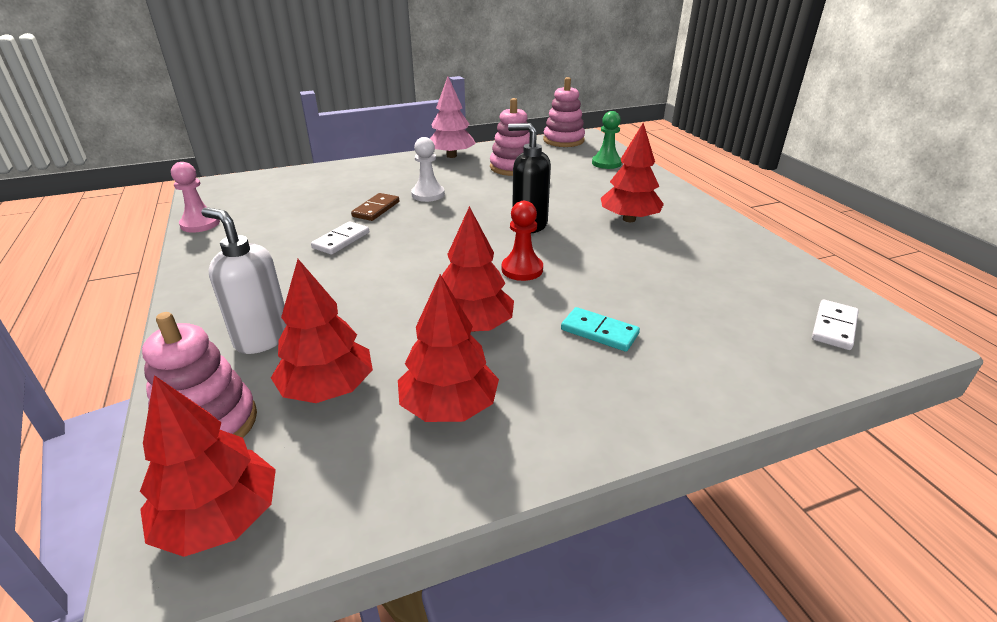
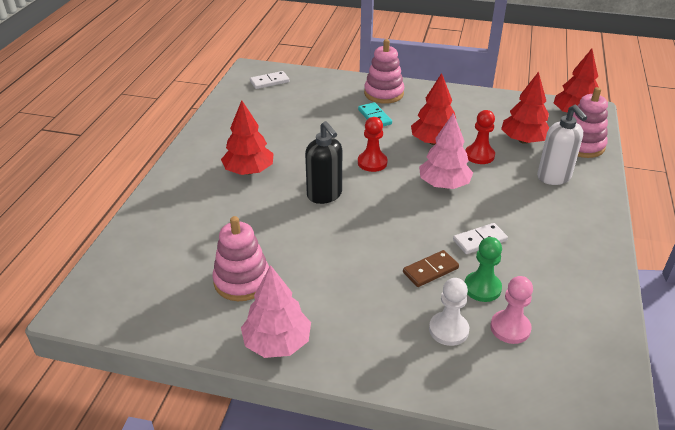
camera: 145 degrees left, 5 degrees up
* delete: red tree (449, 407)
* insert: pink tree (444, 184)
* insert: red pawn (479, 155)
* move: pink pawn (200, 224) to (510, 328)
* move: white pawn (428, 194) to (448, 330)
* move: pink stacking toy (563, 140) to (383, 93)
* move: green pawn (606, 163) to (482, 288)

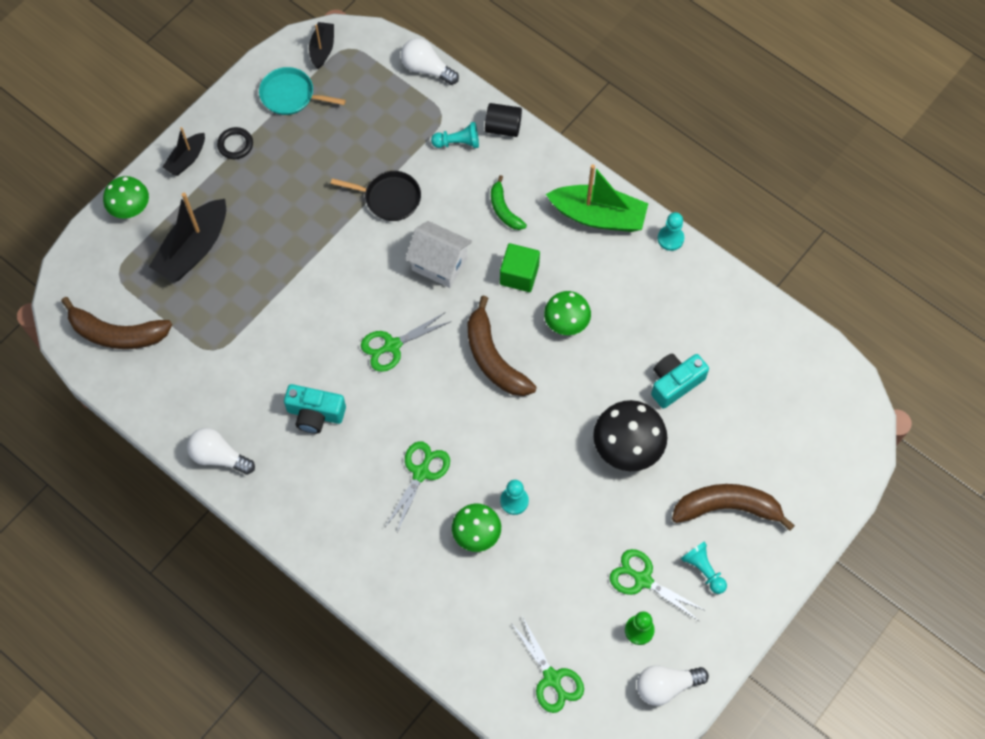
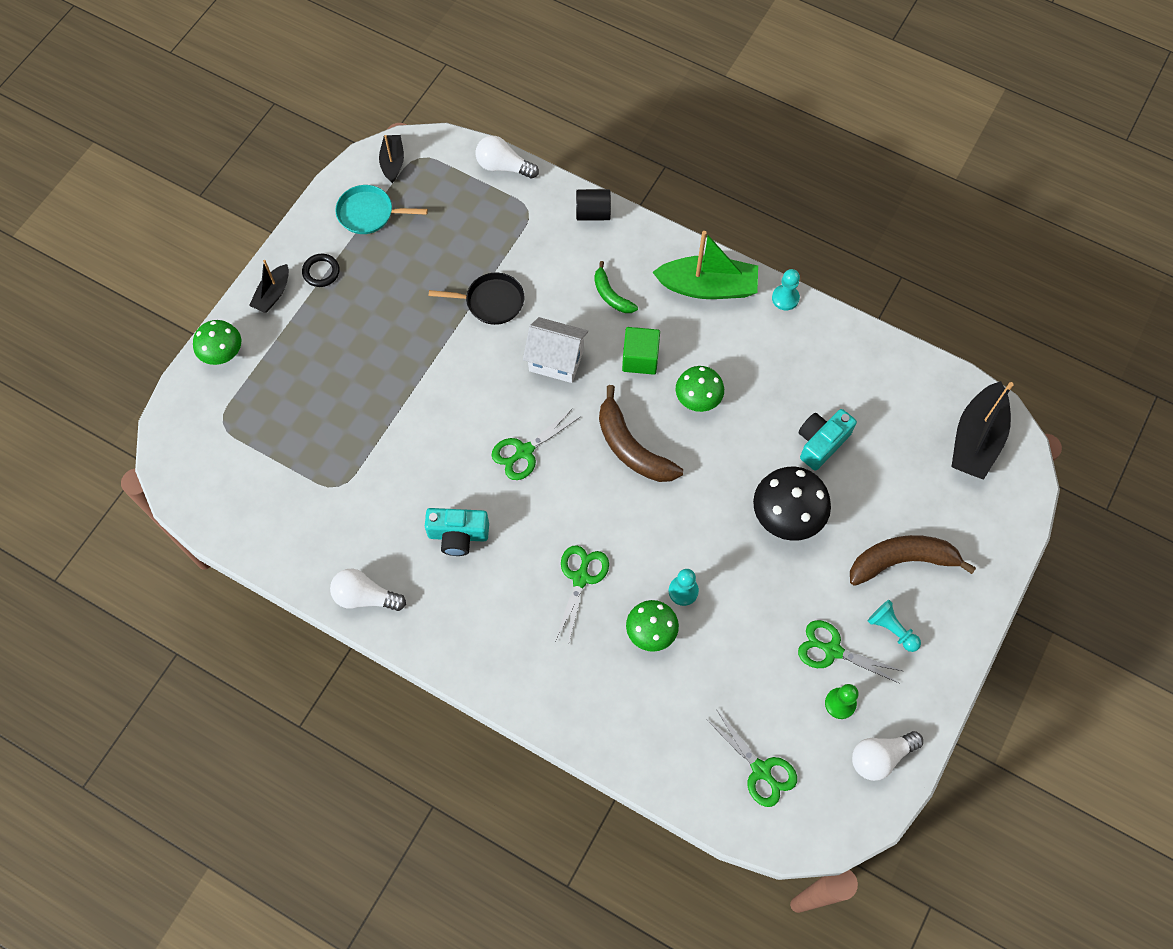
camera: 10 degrees left, 0 degrees up
* delete: brown banana (117, 334)
* delete: turquoise pawn (458, 142)
* move: black boat (194, 249) to (976, 439)

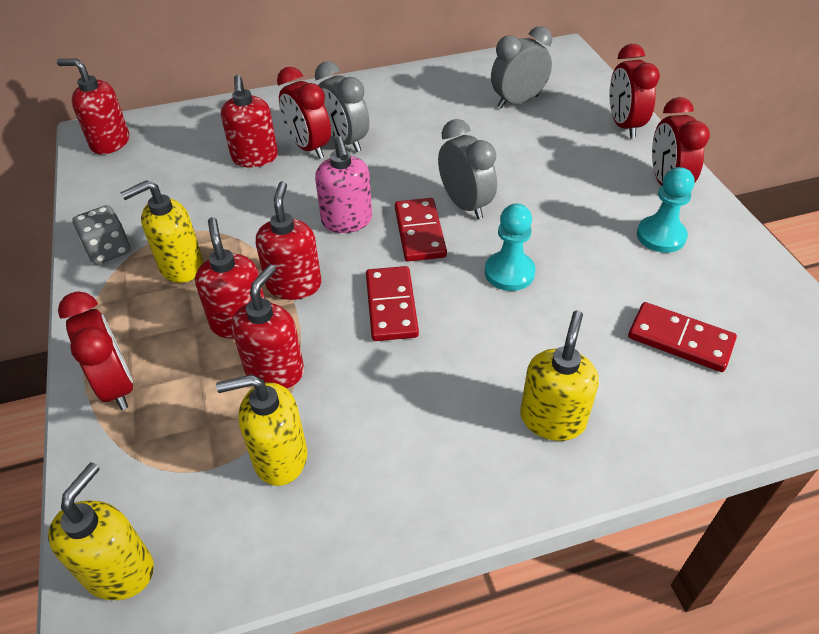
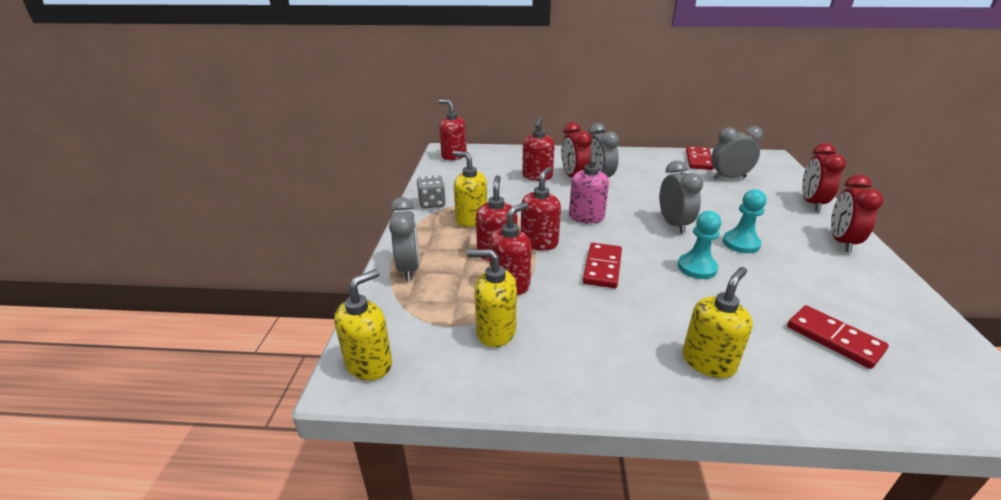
camera: 20 degrees right, 15 degrees down
* move: red domino (420, 232) to (699, 160)
* move: turquoise pawn (661, 236) to (741, 243)
* recolor: red clock (116, 386) to grey clock (408, 268)
* rotate: yellow soap dispenser (181, 266) = (471, 219) 45 degrees clockwise

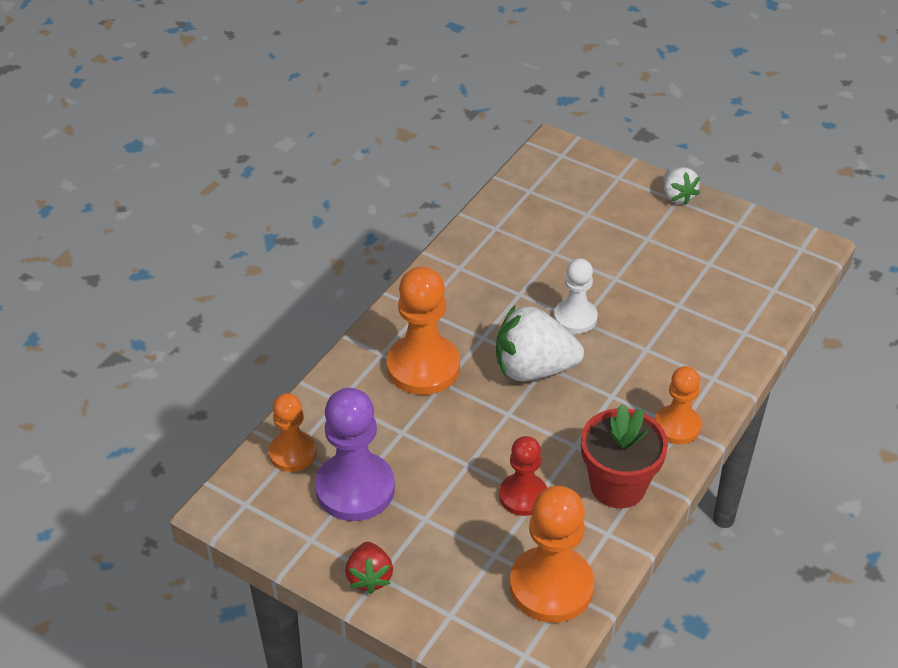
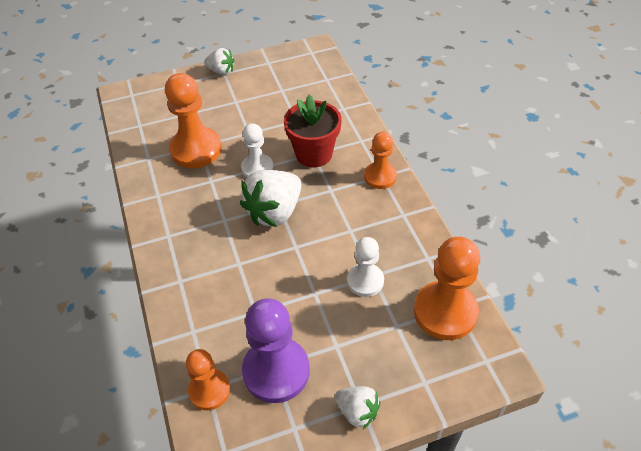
camera: 50 degrees left, 5 degrees up
* move: orange pawn (423, 367) to (196, 149)
* move: red flower pot (618, 486) to (314, 154)
* recolor: red strawberry (369, 577) to white strawberry (357, 411)
* recolor: red pawn (523, 496) to white pawn (365, 281)

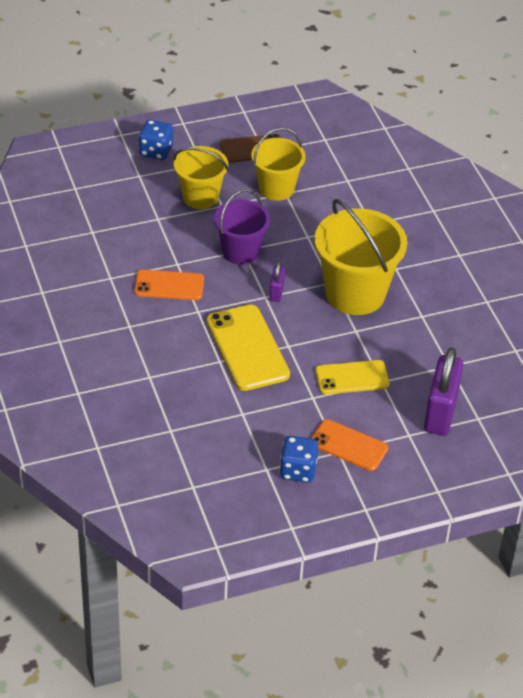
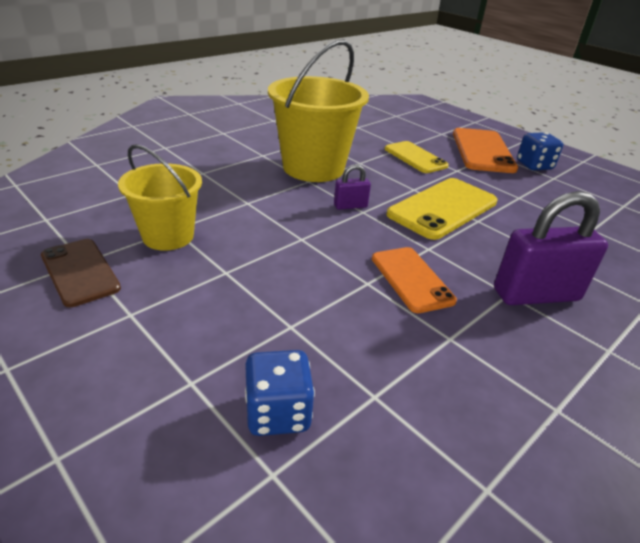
camera: 115 degrees left, 10 degrees down
* delete: yellow bucket (200, 197)
* delete: purple bucket (241, 252)
* move: blue dice (156, 151) to (278, 413)
* move: purple padlock (440, 413) to (536, 295)
* resize: orange phone (349, 446) = (482, 151) x1.53

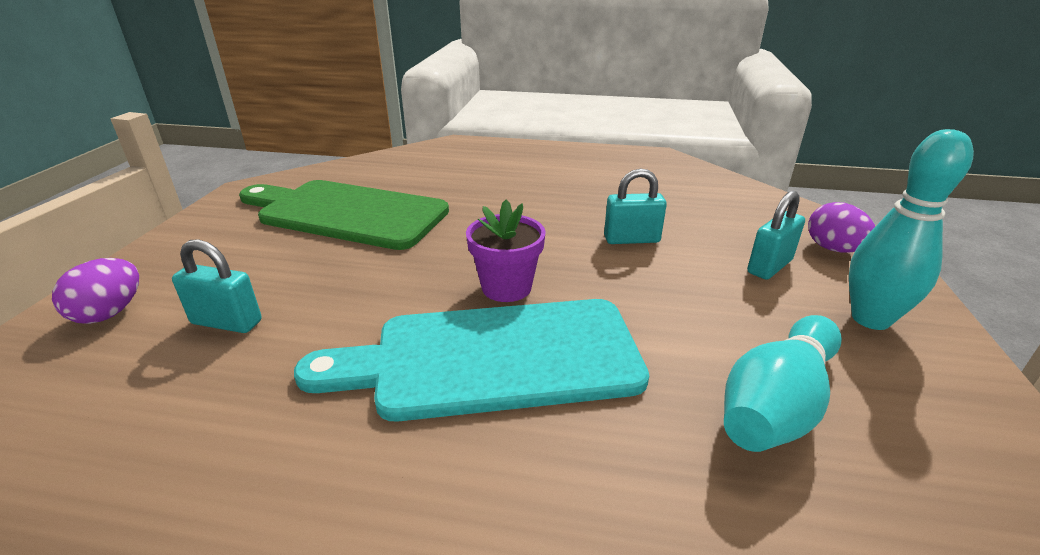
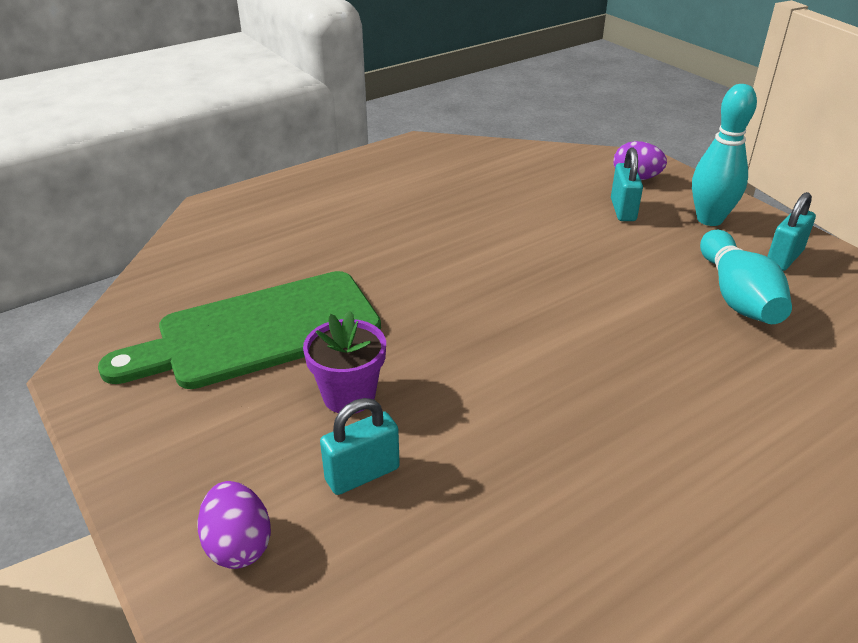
camera: 45 degrees left, 5 degrees up
* delete: turquoise cutting board (493, 358)
* move: purple flower pot (506, 287) to (349, 395)
* move: turquoise padlock (631, 239) to (784, 258)

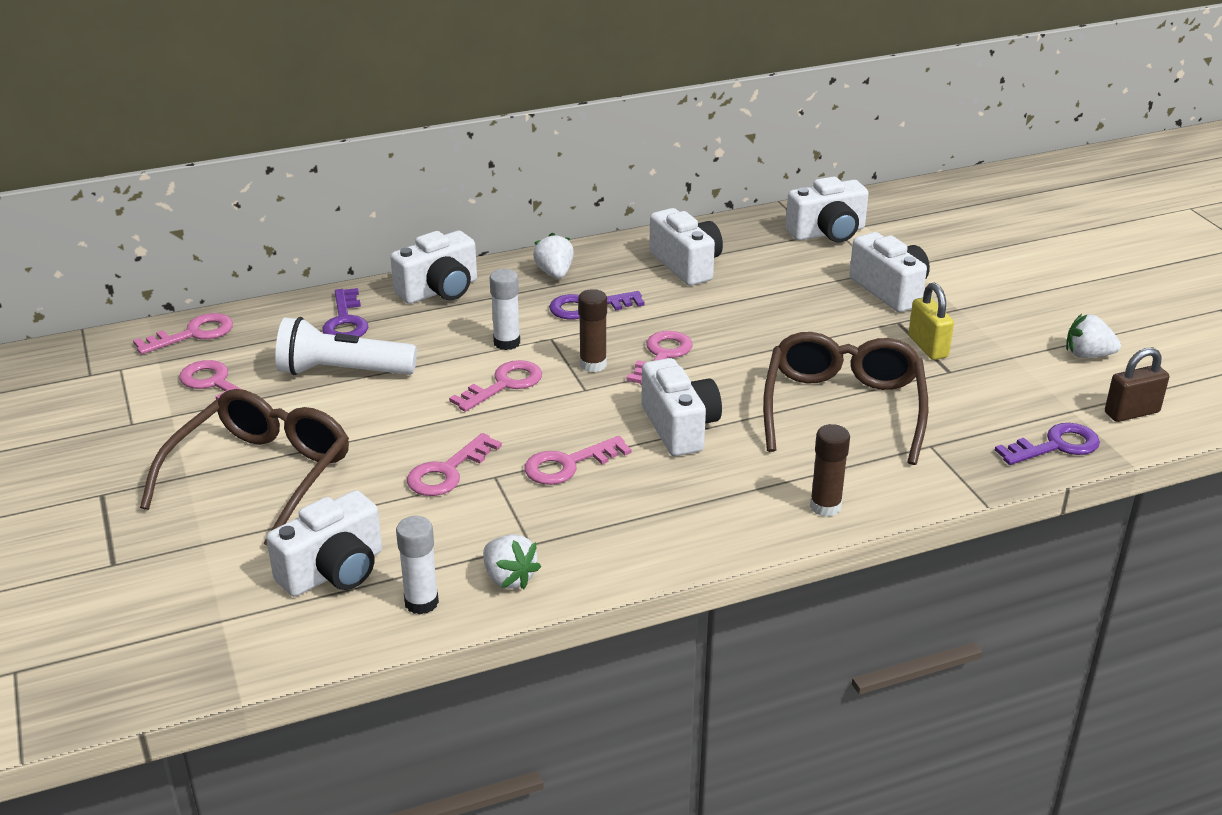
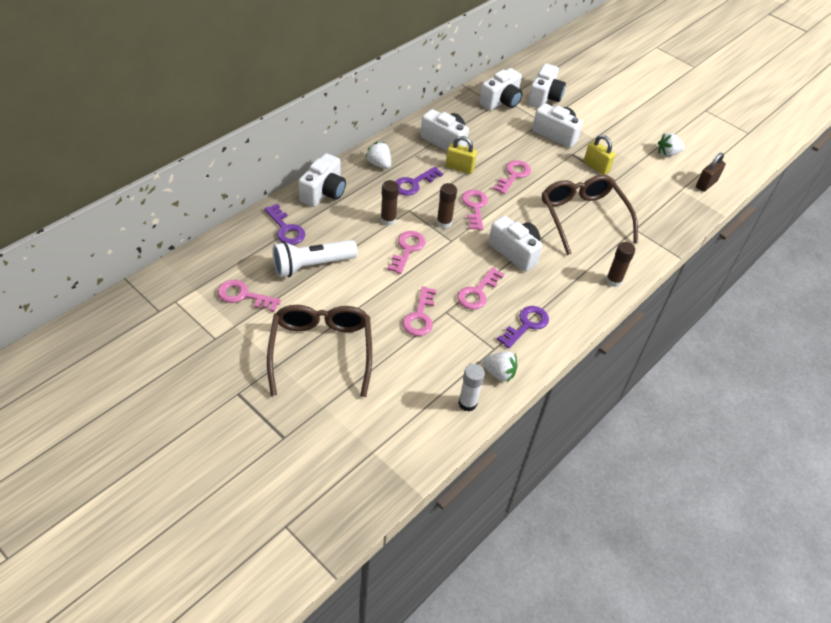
camera: 30 degrees left, 15 degrees up
* insert: yellow padlock (459, 168)
* move: pink key (192, 334) to (513, 175)
* move: white camera (334, 571) to (544, 98)
* move: purple key (1055, 446) to (526, 325)
* recolor: white glue stick (507, 342) to brown glue stick (388, 220)

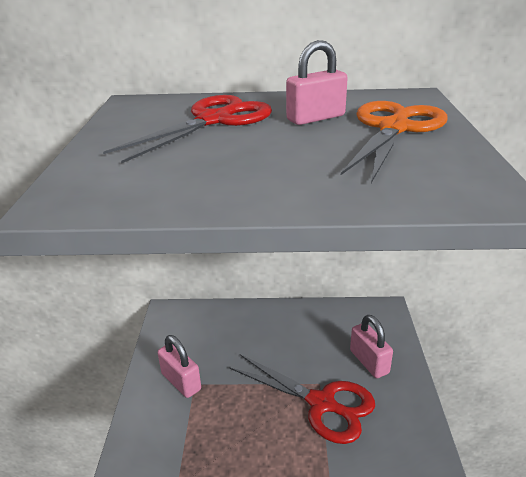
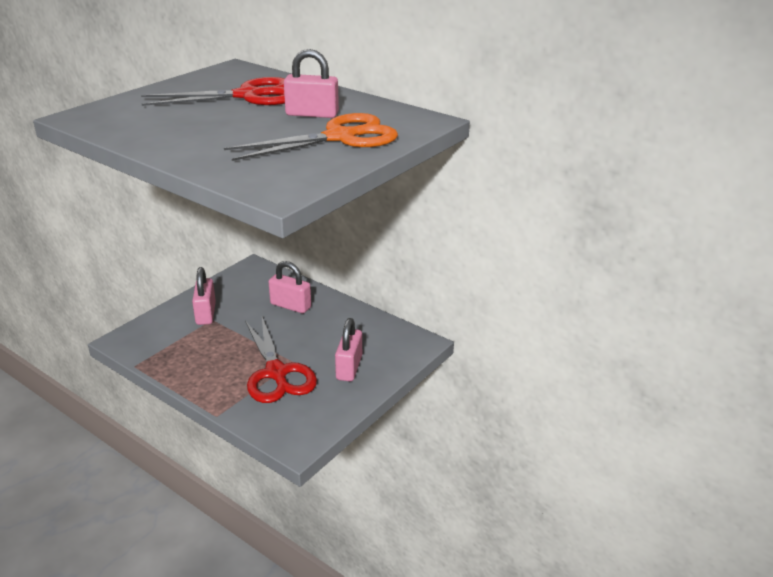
camera: 35 degrees right, 0 degrees up
* insert: pink padlock (290, 306)

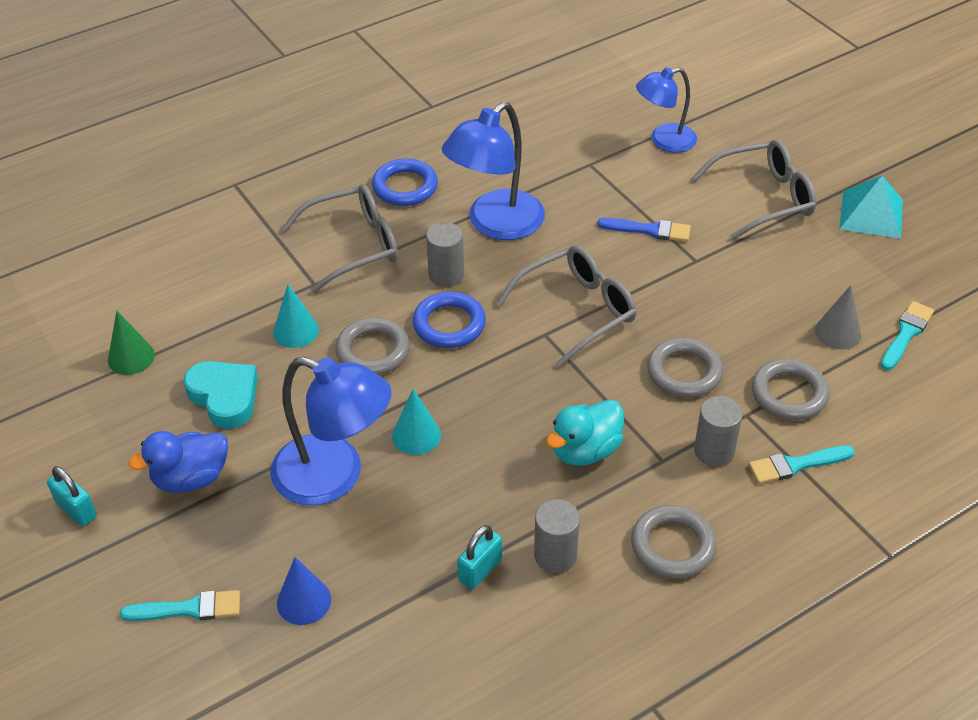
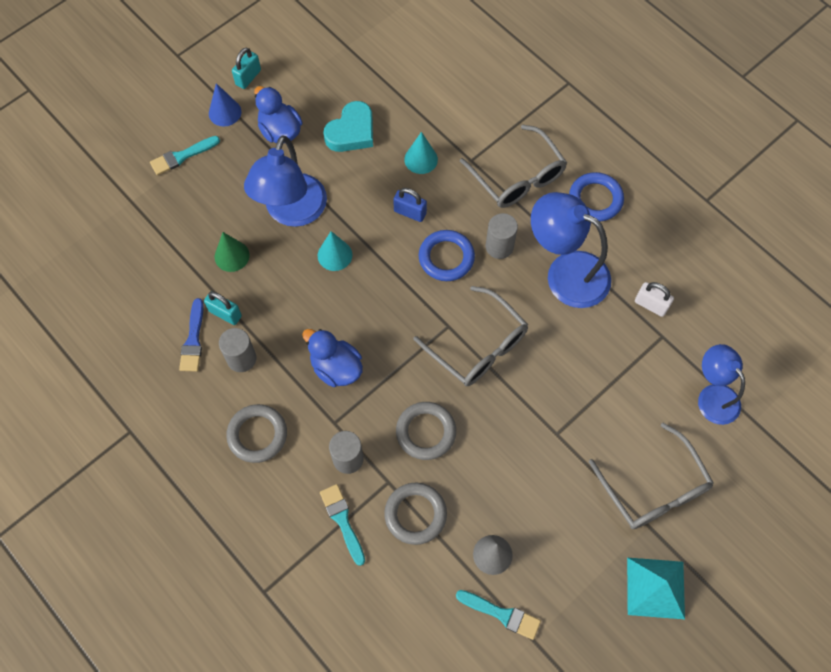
camera: 80 degrees right, 20 degrees up
* insert: white padlock (651, 305)
* move: green cone (131, 357) to (232, 256)
* move: blue cone (304, 601) to (225, 112)
* move: blue brush (649, 230) to (193, 340)
* replace: grey ring (373, 351) to blue padlock (410, 212)
* recolor: turquoise duck (585, 450) to blue duck (336, 368)
* rotate: turquoise brush (189, 609) = (182, 156) 75 degrees clockwise

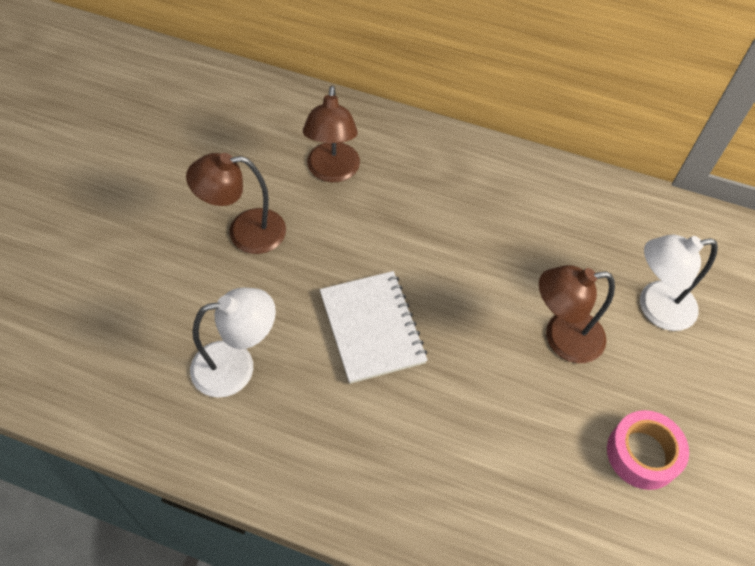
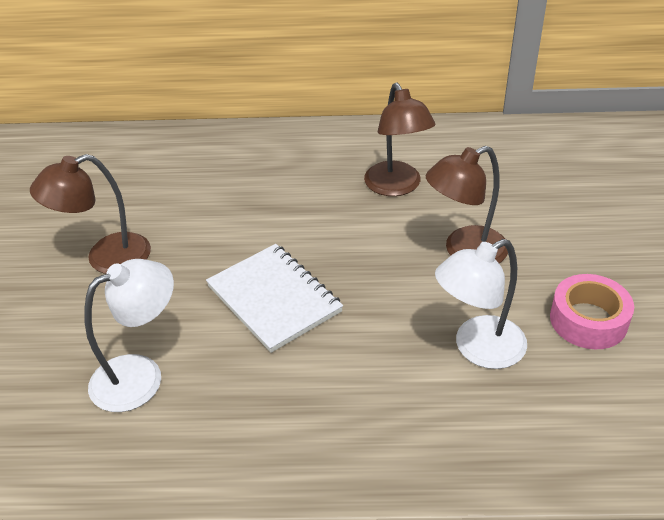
camera: 15 degrees left, 15 degrees down
* move: brown lamp (332, 172) to (396, 187)
* move: white lamp (655, 307) to (478, 349)

